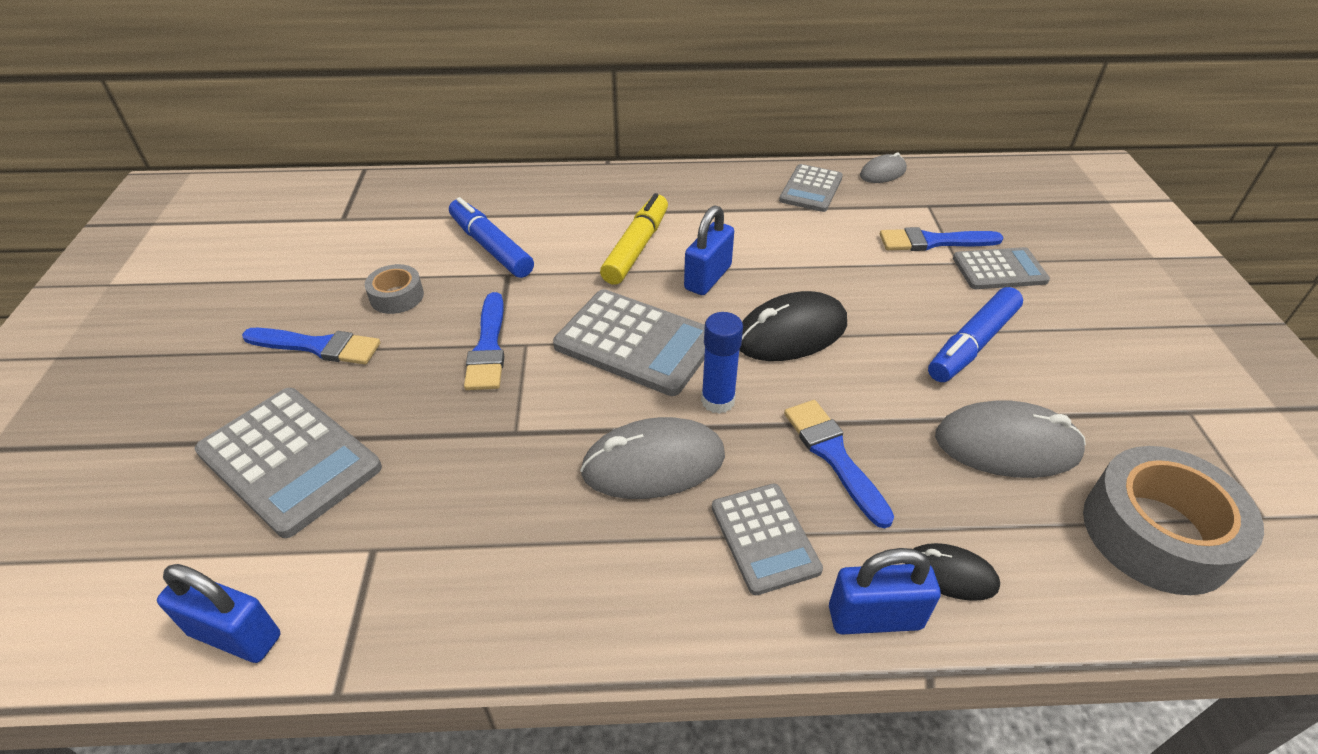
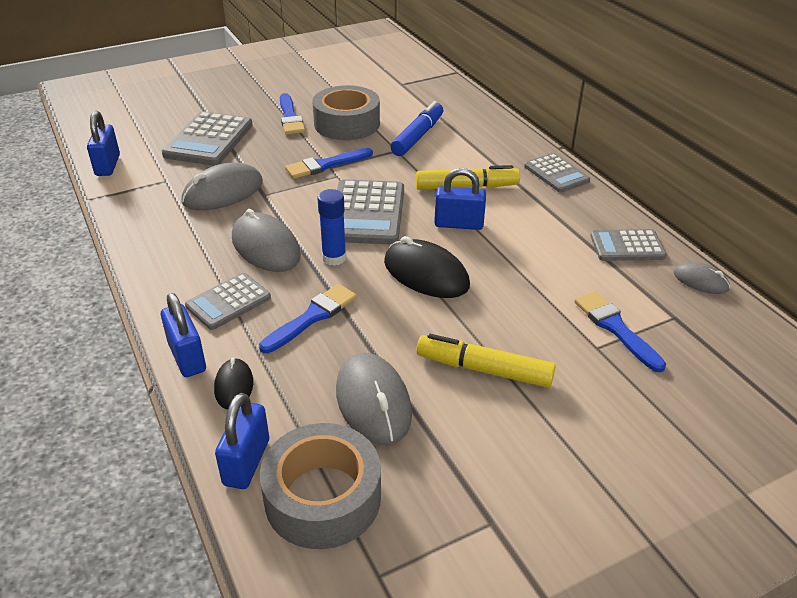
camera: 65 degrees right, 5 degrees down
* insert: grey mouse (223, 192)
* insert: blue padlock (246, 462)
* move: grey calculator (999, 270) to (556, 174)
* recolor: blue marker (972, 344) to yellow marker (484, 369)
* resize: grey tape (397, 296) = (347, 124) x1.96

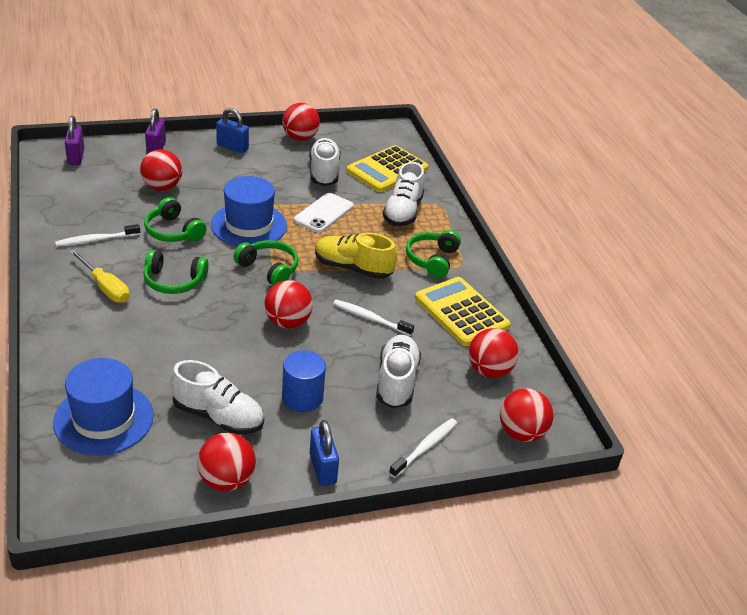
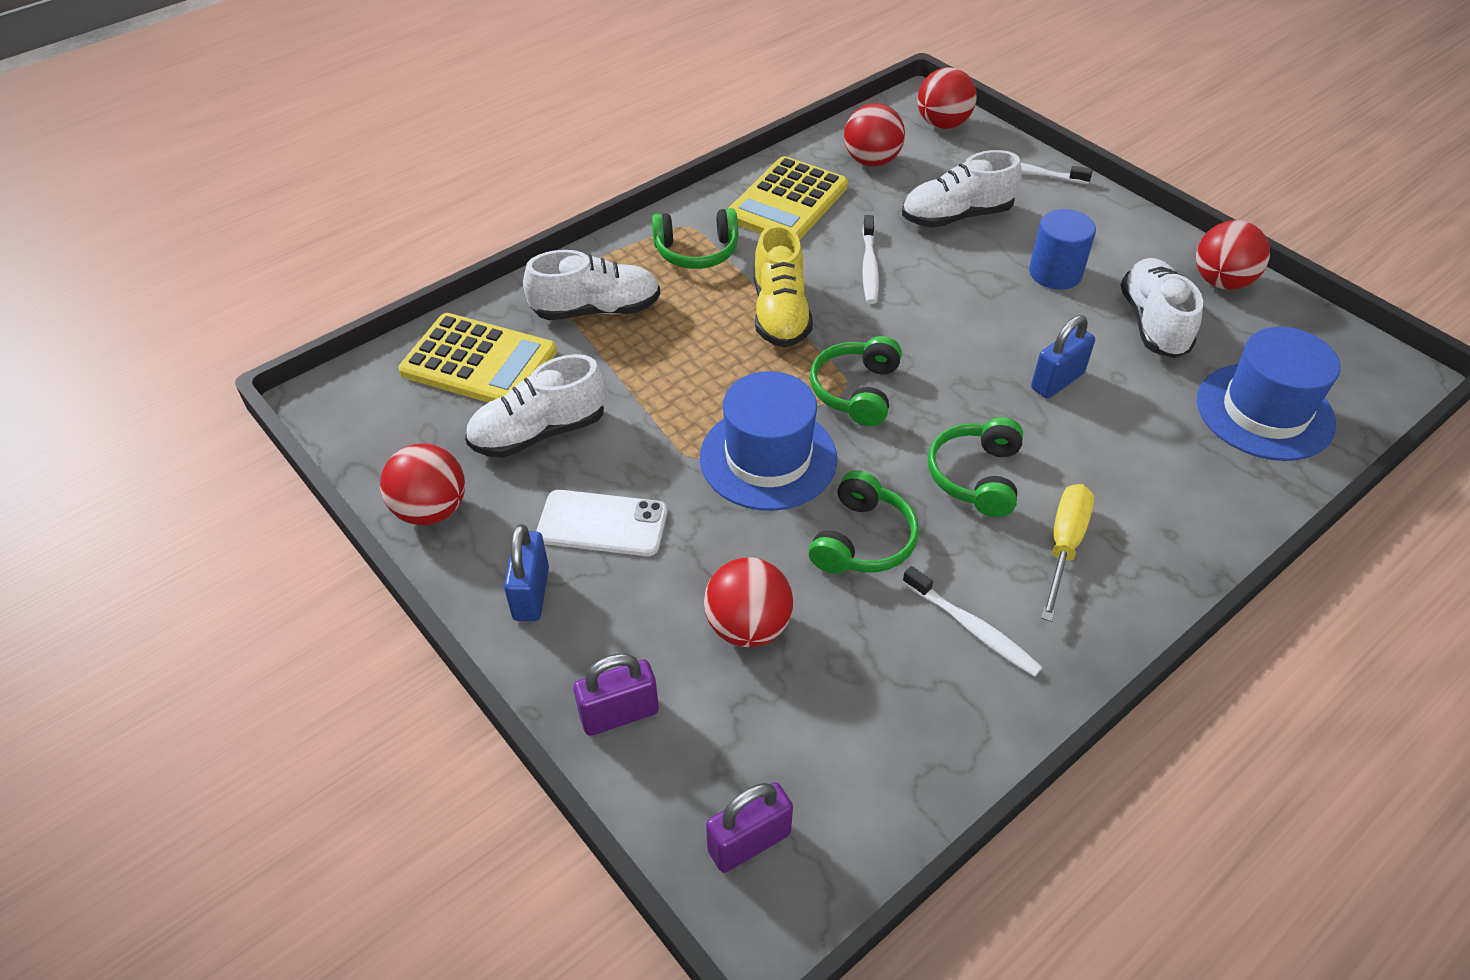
camera: 110 degrees left, 10 degrees up
* delete: red ball (287, 322)
* move: white phone (324, 213) to (602, 523)
* move: blue padlock (322, 468) to (1057, 381)
* rotate: green headphones (174, 281) = (976, 476) 150 degrees counterclockwise

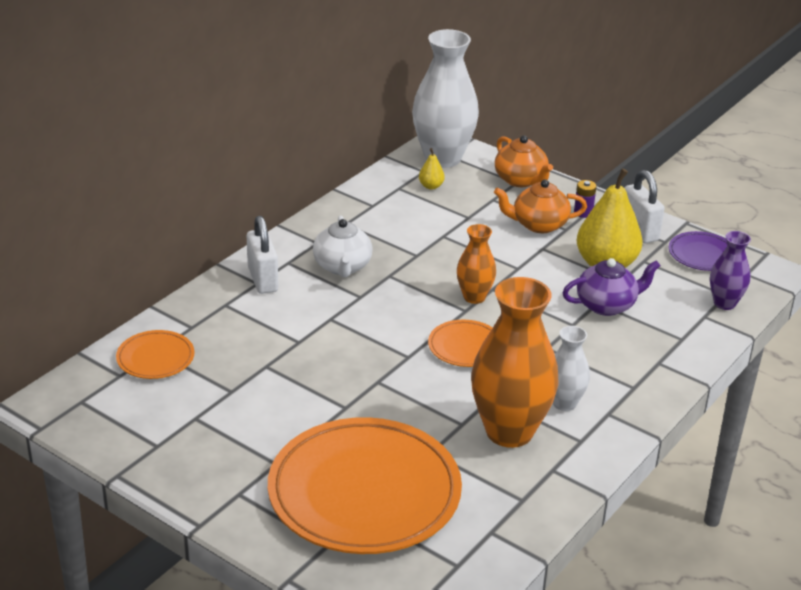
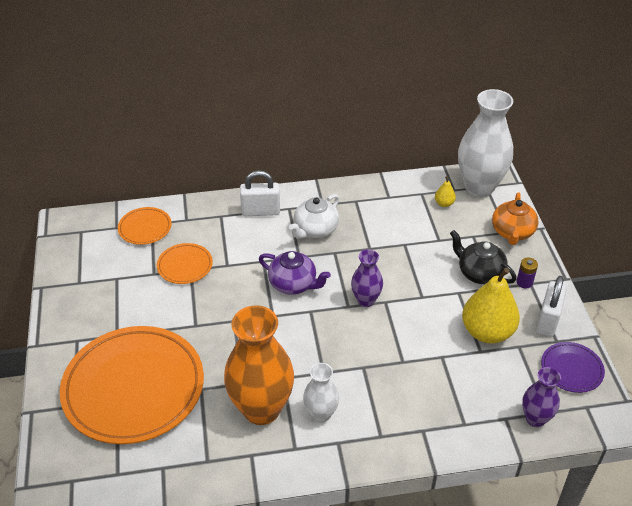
camera: 45 degrees right, 10 degrees up
* move: orange plate (465, 347) to (185, 266)
* move: purple teapot (607, 305) to (293, 284)
* recolor: orange vase (474, 297) to purple vase (366, 300)
* recolor: orange teapot (538, 224) to black teapot (479, 273)
* rotate: white padlock (263, 279) = (261, 211) 60 degrees clockwise

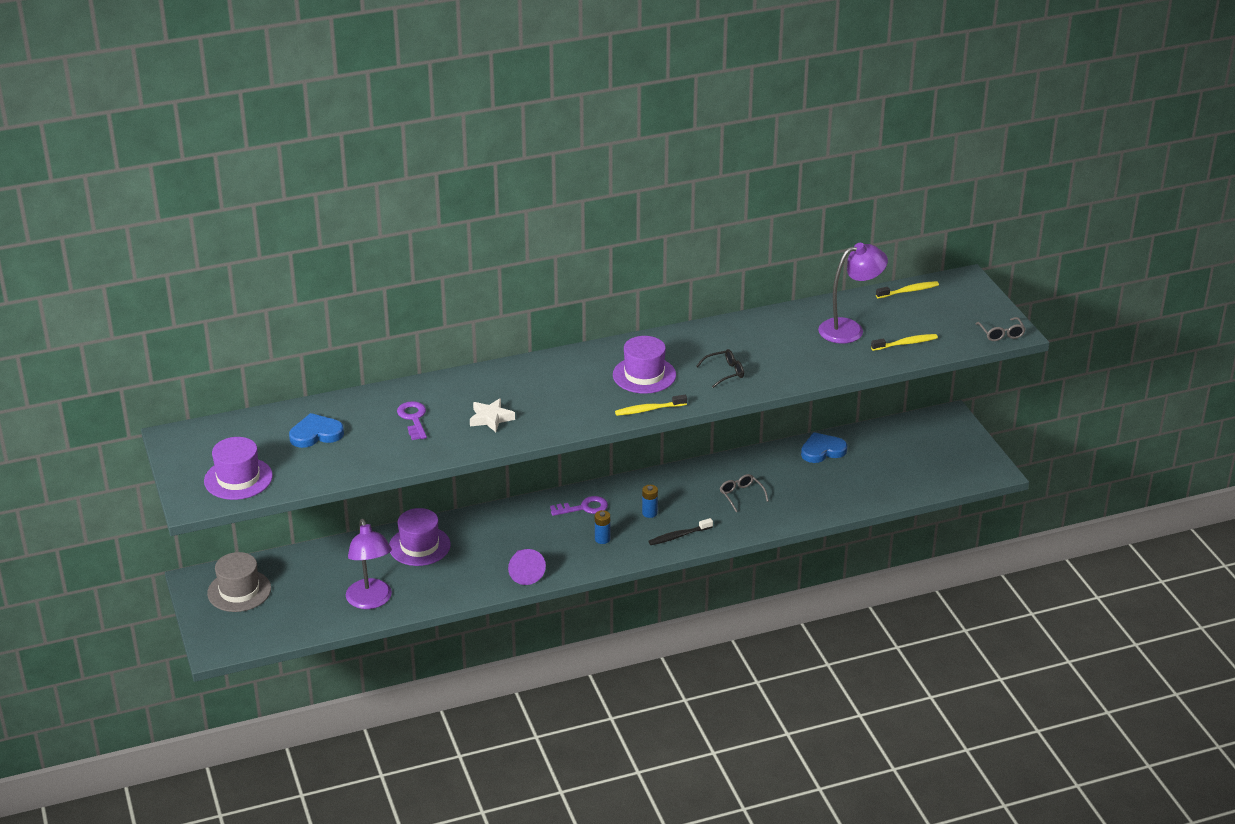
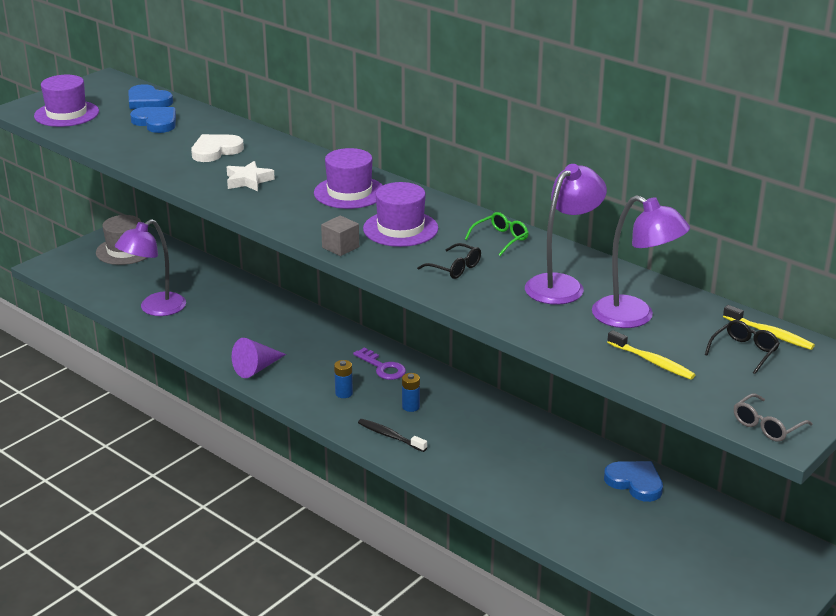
camera: 60 degrees right, 5 degrees down
* delete: grey glasses (741, 495)
* insert: blue heart (148, 101)
* insert: green glasses (500, 239)
* insert: purple lamp (562, 285)
* insert: black glasses (744, 352)
* move: purple hat (419, 546) to (349, 192)
* replace: purple key (413, 419) to white heart (215, 151)
* replace: yellow toothbrush (648, 410) to grey cube (340, 247)

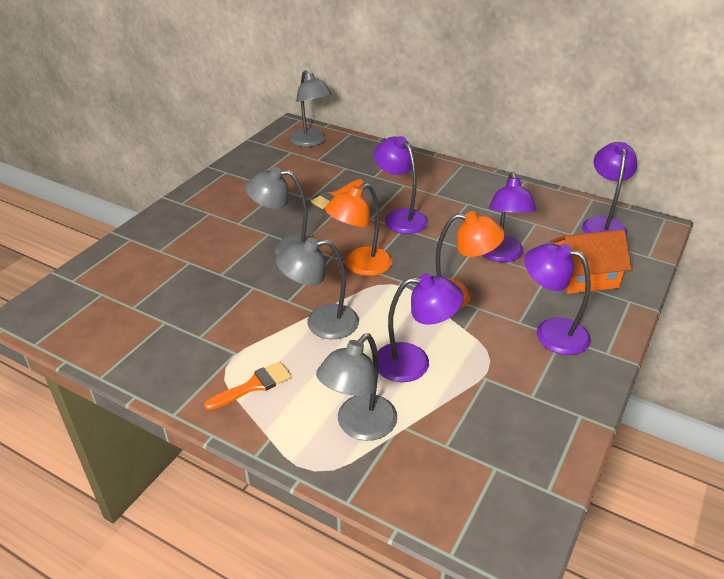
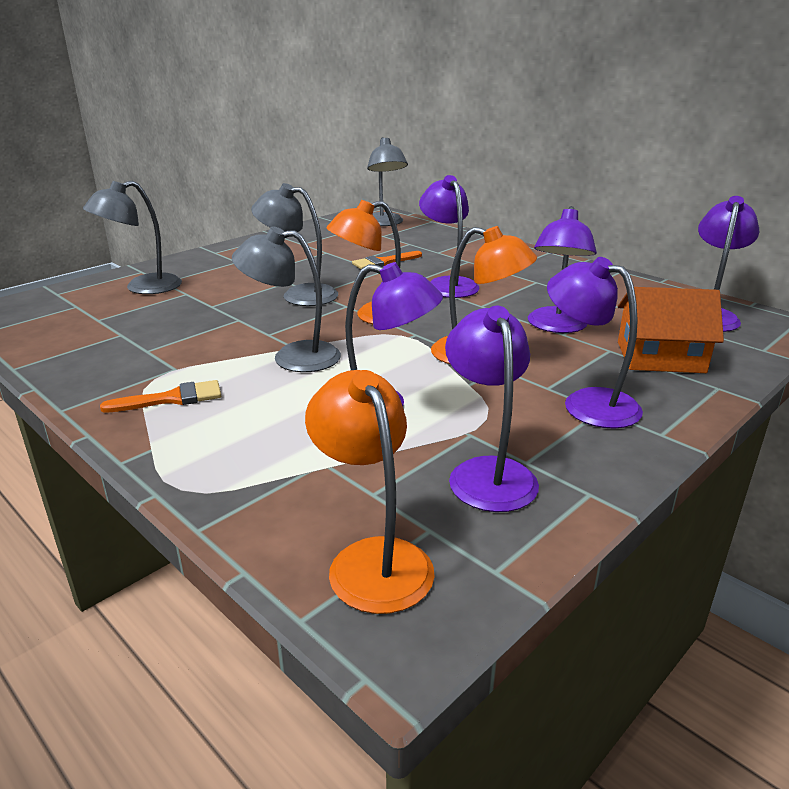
camera: 15 degrees right, 10 degrees down
* insert: orange lamp (372, 559)
* insert: purple lamp (487, 472)
* move: grey lamp (359, 426) to (143, 288)

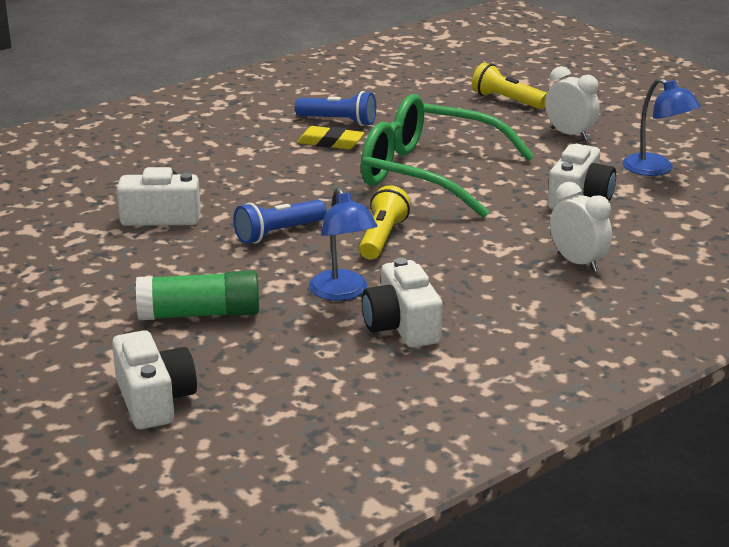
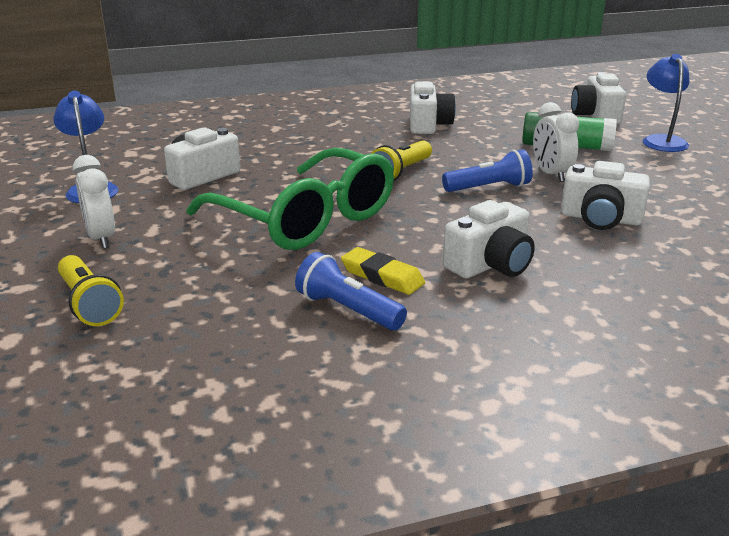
camera: 160 degrees left, 0 degrees up
* insert: white camera (490, 264)
* move: blue lamp (342, 293) to (661, 140)
* move: white clock (578, 262) to (551, 174)

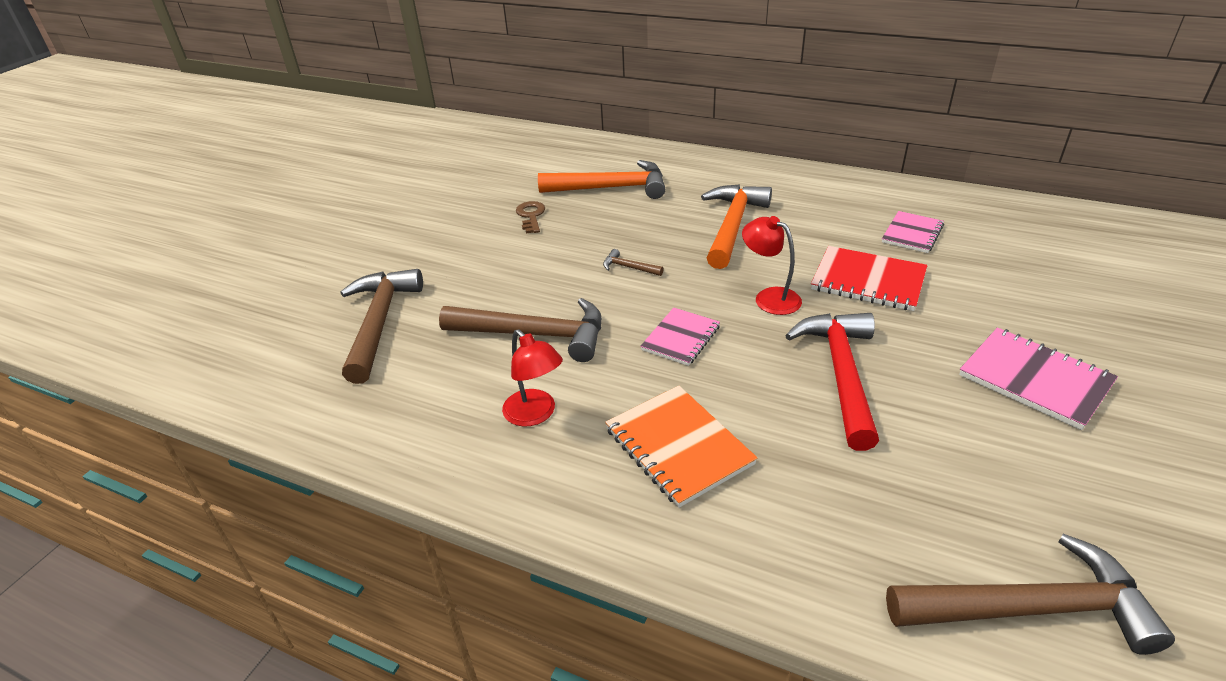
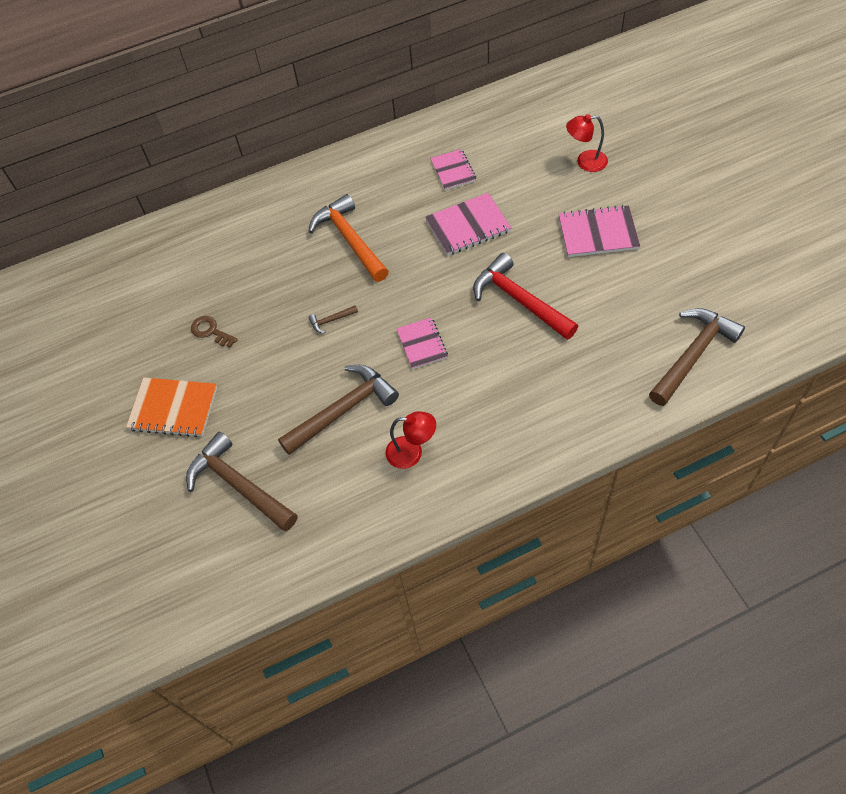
camera: 45 degrees left, 20 degrees up
* delete: orange hammer (611, 188)
* move: orange notebook (678, 446) to (173, 408)
* move: red lamp (769, 297) to (585, 162)
* recolor: red notebook (868, 281) to pink notebook (468, 226)

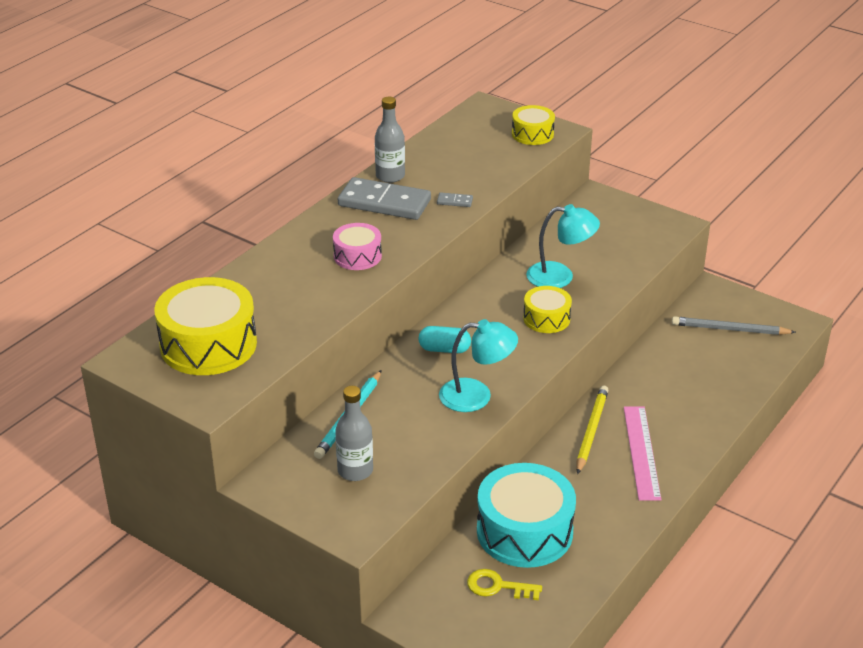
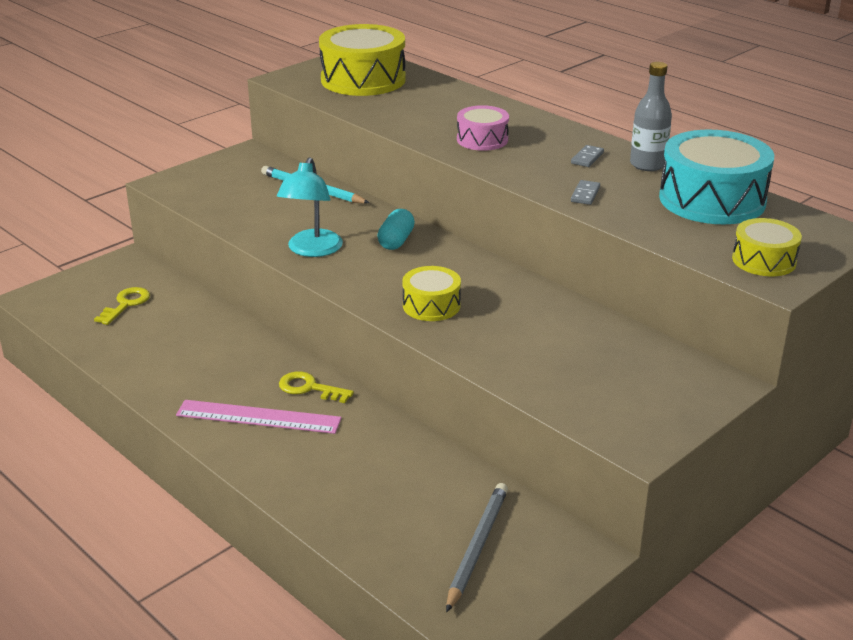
camera: 100 degrees right, 5 degrees down
* delete: grey bottle (355, 470)
* delete: turquoise lamp (560, 276)
* move: turquoise drum (524, 531) to (712, 200)
* replace: yellow pencil (591, 431) to yellow key (309, 388)
* resize: grey domino (384, 203) = (587, 158) x0.40

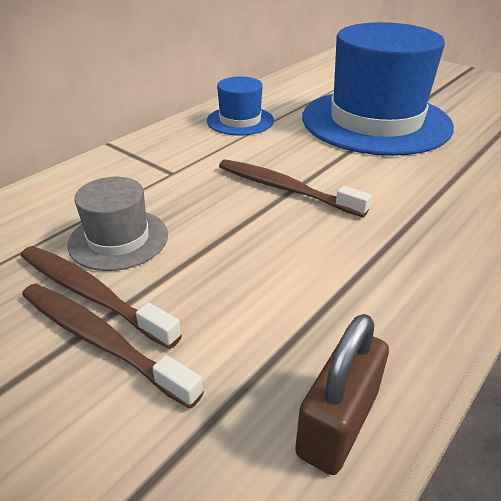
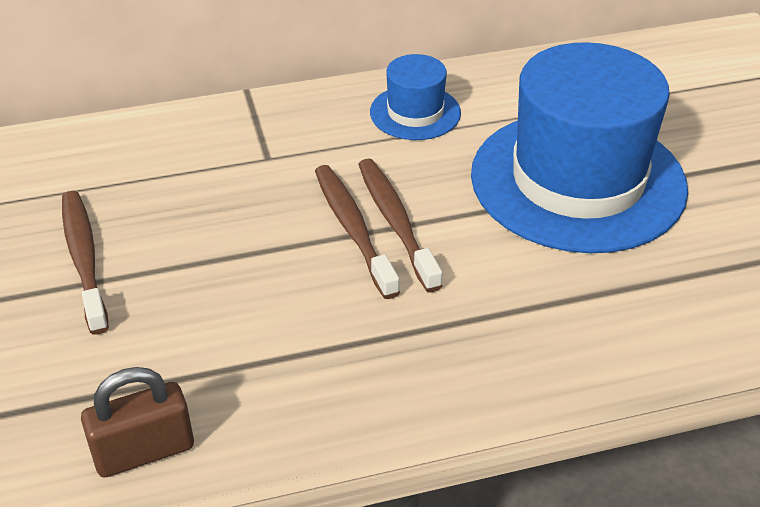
camera: 35 degrees right, 5 degrees up
* delete: grey hat (118, 239)
* move: brown toothbrush (101, 340) to (395, 222)

